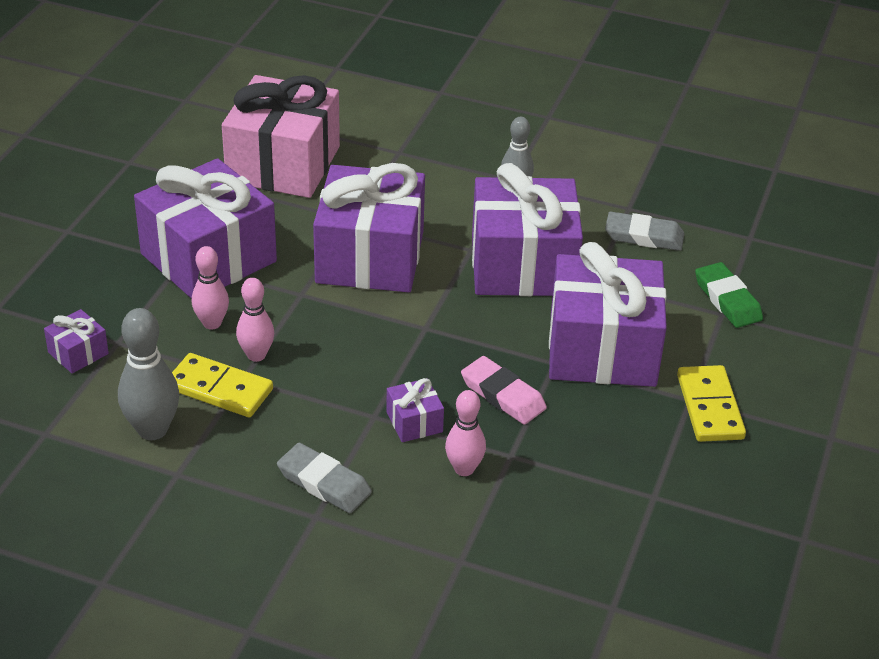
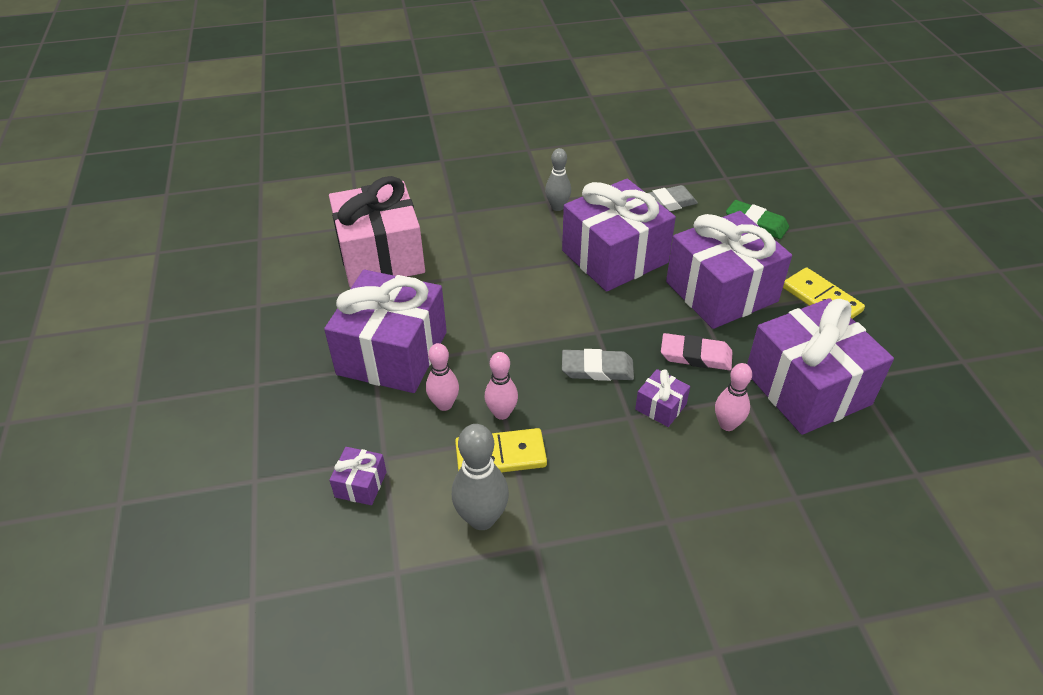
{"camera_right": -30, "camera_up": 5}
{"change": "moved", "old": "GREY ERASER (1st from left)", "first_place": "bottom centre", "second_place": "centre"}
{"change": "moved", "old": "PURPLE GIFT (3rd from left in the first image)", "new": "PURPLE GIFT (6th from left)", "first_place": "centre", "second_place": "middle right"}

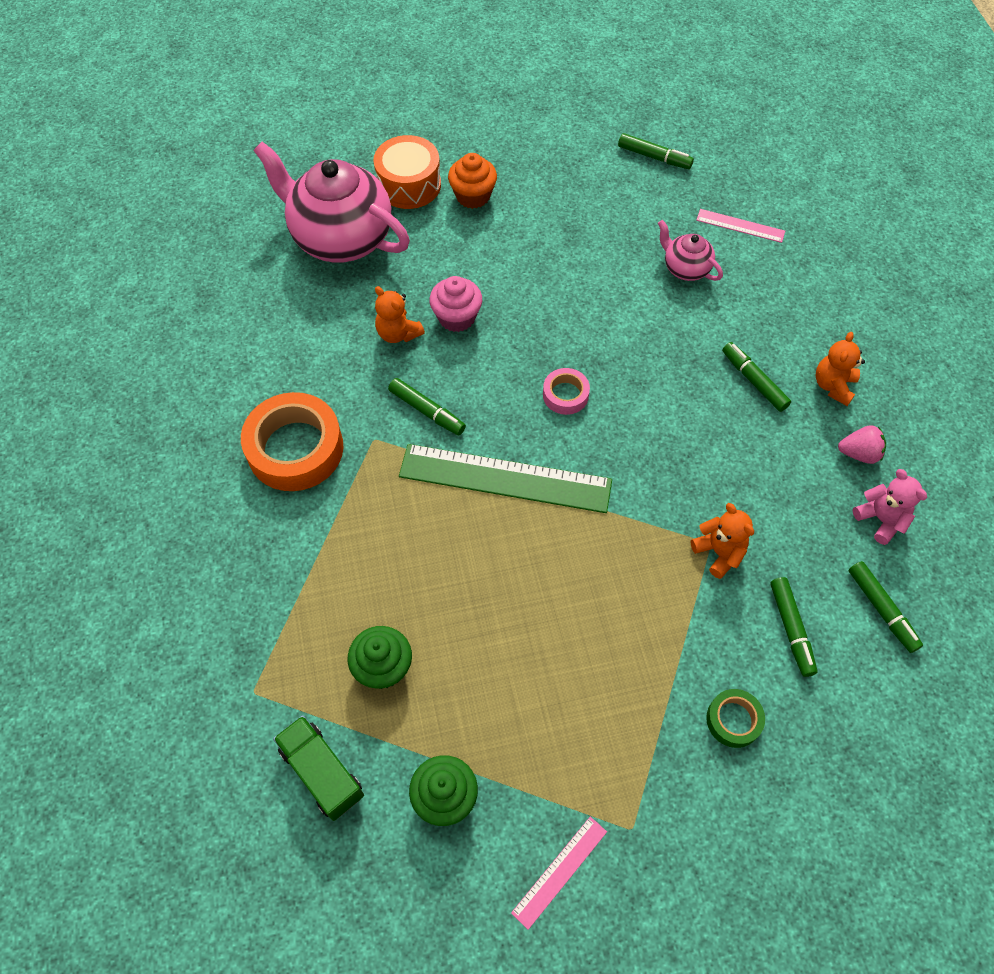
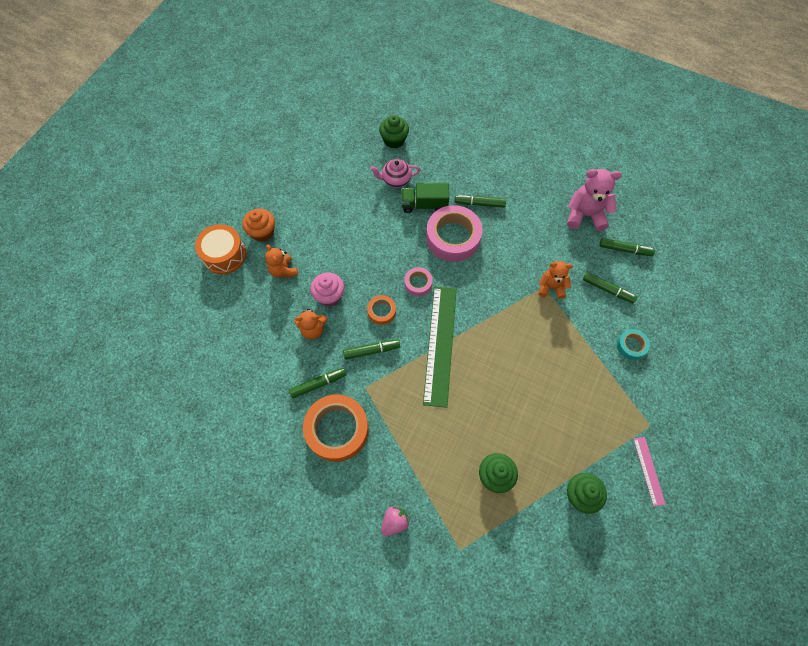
{"camera_right": -50, "camera_up": 5}
{"change": "removed", "old": "PINK TEAPOT (1st from left)", "first_place": "top left"}
{"change": "moved", "old": "GREEN TRUCK", "first_place": "bottom left", "second_place": "top centre"}
{"change": "turned", "old": "GREEN RULER", "first_place": "centre", "second_place": "centre", "degrees": -45}
{"change": "moved", "old": "GREEN MARKER (2nd from left in the first image)", "new": "GREEN MARKER (1st from left)", "first_place": "top centre", "second_place": "centre"}
{"change": "replaced", "old": "PINK RULER (2nd from left)", "new": "GREEN CUPCAKE (1st from left)", "first_place": "top right", "second_place": "top centre"}
{"change": "recoloured", "old": "GREEN TAPE", "new": "TURQUOISE TAPE", "first_place": "bottom right", "second_place": "middle right"}
{"change": "moved", "old": "ORANGE TEDDY BEAR (3rd from left in the first image)", "new": "ORANGE TEDDY BEAR (1st from left)", "first_place": "middle right", "second_place": "centre"}
{"change": "moved", "old": "PINK STRAWBERRY", "first_place": "middle right", "second_place": "bottom centre"}
{"change": "resized", "old": "PINK TEDDY BEAR", "first_place": "middle right", "second_place": "top right", "factor": 1.57}
{"change": "added", "new": "ORANGE TAPE (2nd from left)", "second_place": "centre"}
{"change": "added", "new": "PINK TAPE (2nd from left)", "second_place": "centre"}

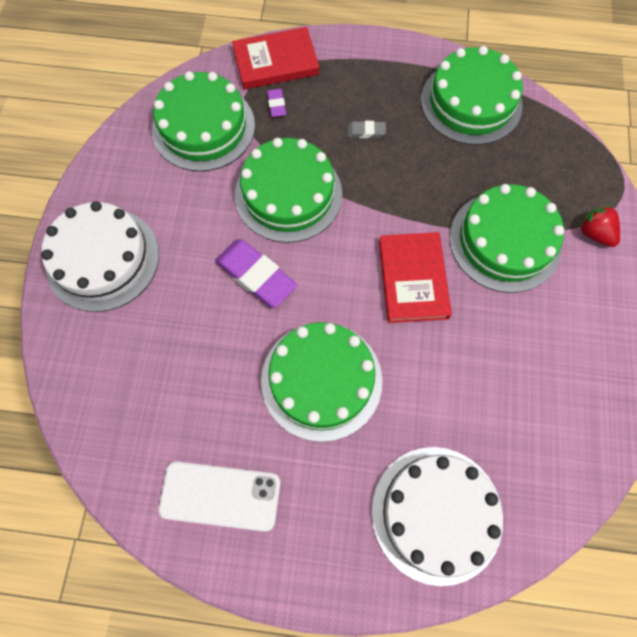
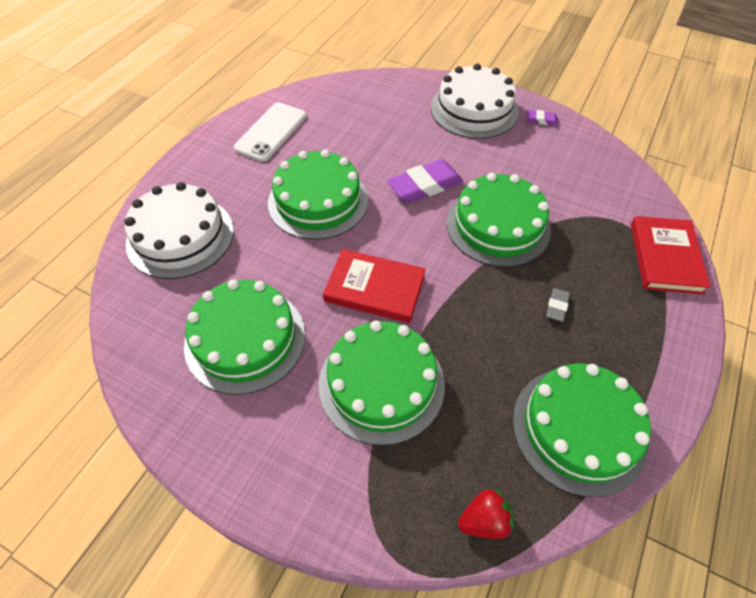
{"camera_right": 110, "camera_up": -15}
{"change": "moved", "old": "GREEN CAKE (1st from left)", "first_place": "top left", "second_place": "middle left"}
{"change": "moved", "old": "PURPLE ERASER (2nd from left)", "first_place": "top centre", "second_place": "top right"}
{"change": "moved", "old": "RED STRAWBERRY", "first_place": "middle right", "second_place": "bottom centre"}

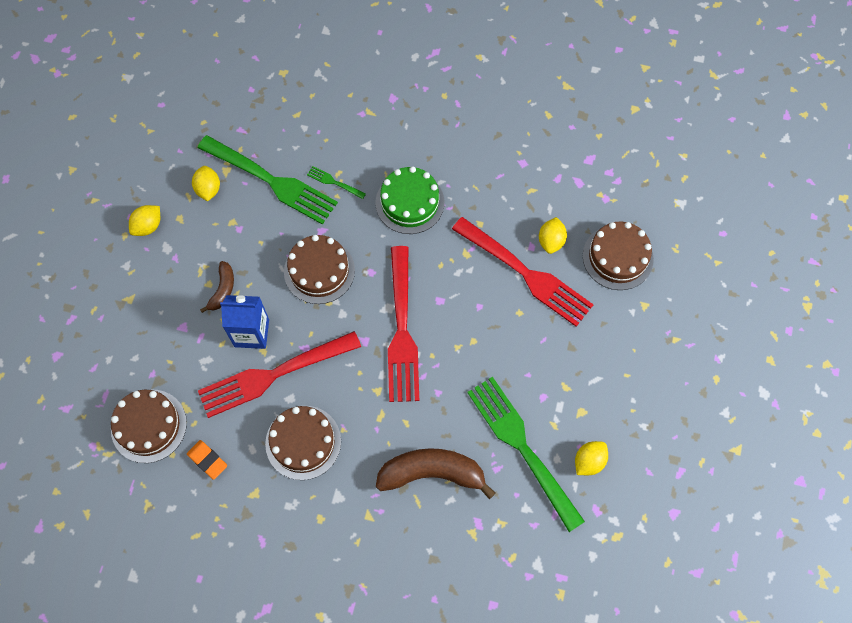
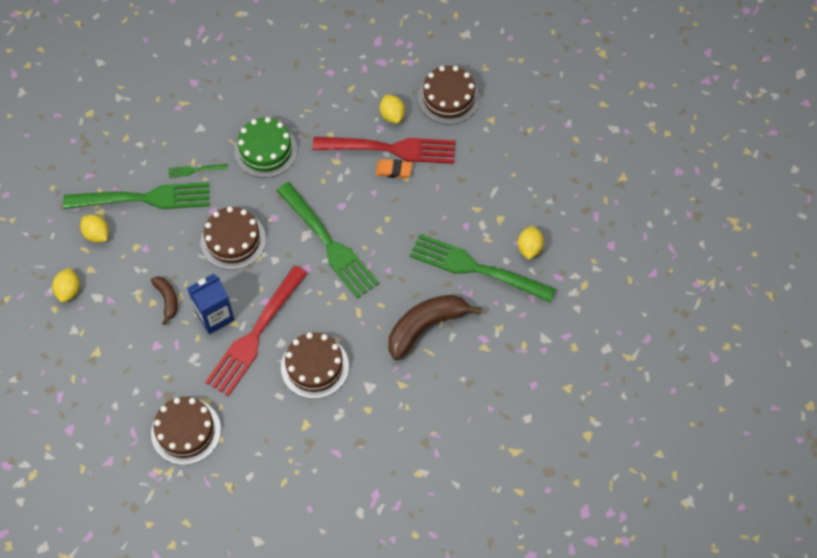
{"camera_right": -35, "camera_up": -5}
{"change": "moved", "old": "ORANGE ERASER", "first_place": "bottom left", "second_place": "top centre"}
{"change": "recoloured", "old": "RED FORK (2nd from left)", "new": "GREEN FORK (3rd from left)", "first_place": "centre", "second_place": "centre"}

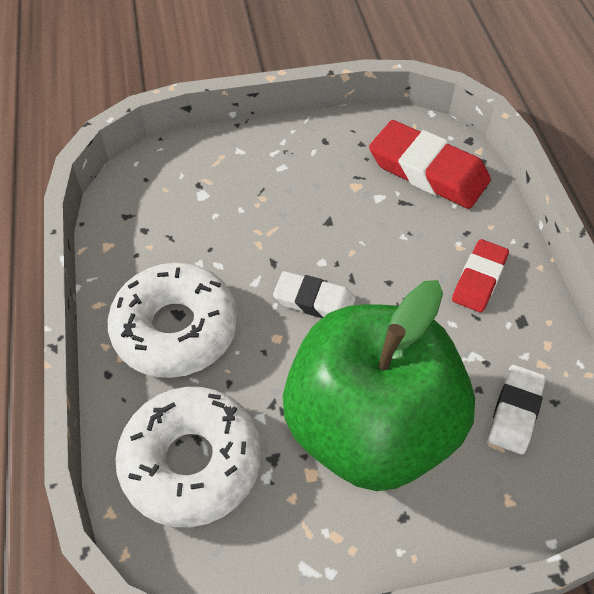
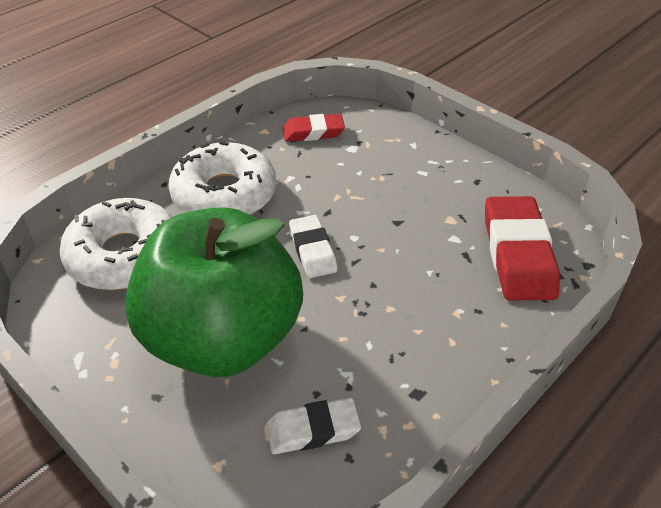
{"camera_right": 55, "camera_up": -10}
{"change": "moved", "old": "RED ERASER (2nd from left in the first image)", "new": "RED ERASER (1st from left)", "first_place": "middle right", "second_place": "top centre"}

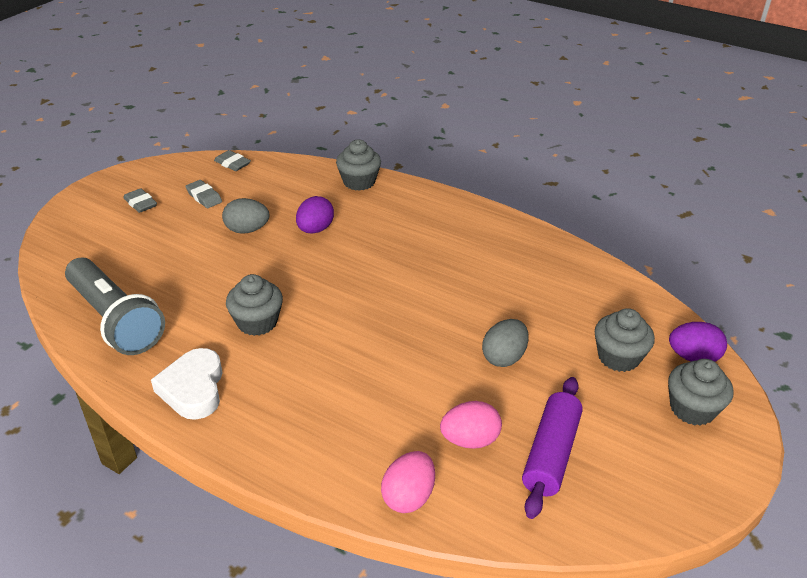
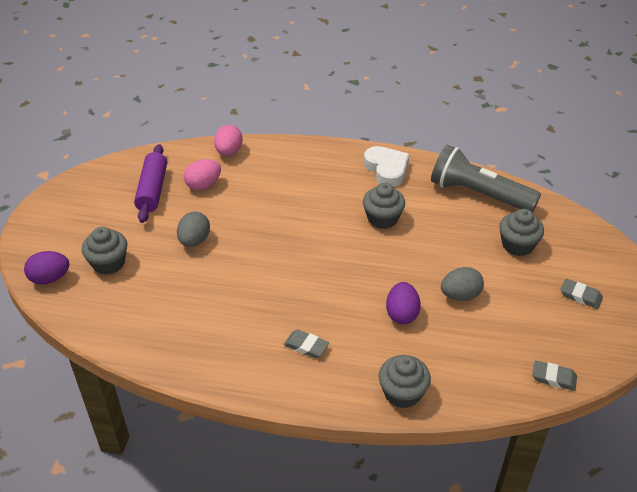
{"camera_right": 160, "camera_up": 5}
{"change": "moved", "old": "GREY ERASER (2nd from left in the first image)", "new": "GREY ERASER (1st from left)", "first_place": "middle left", "second_place": "bottom centre"}
{"change": "moved", "old": "GREY CUPCAKE (4th from left)", "first_place": "bottom right", "second_place": "middle right"}

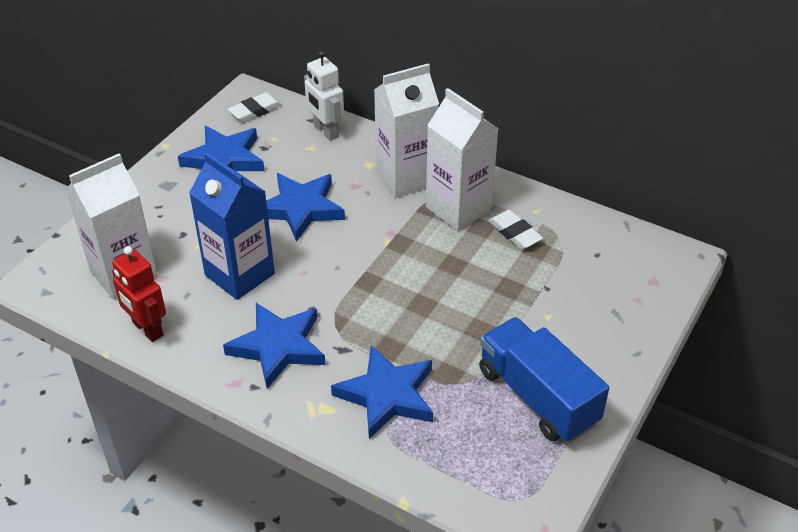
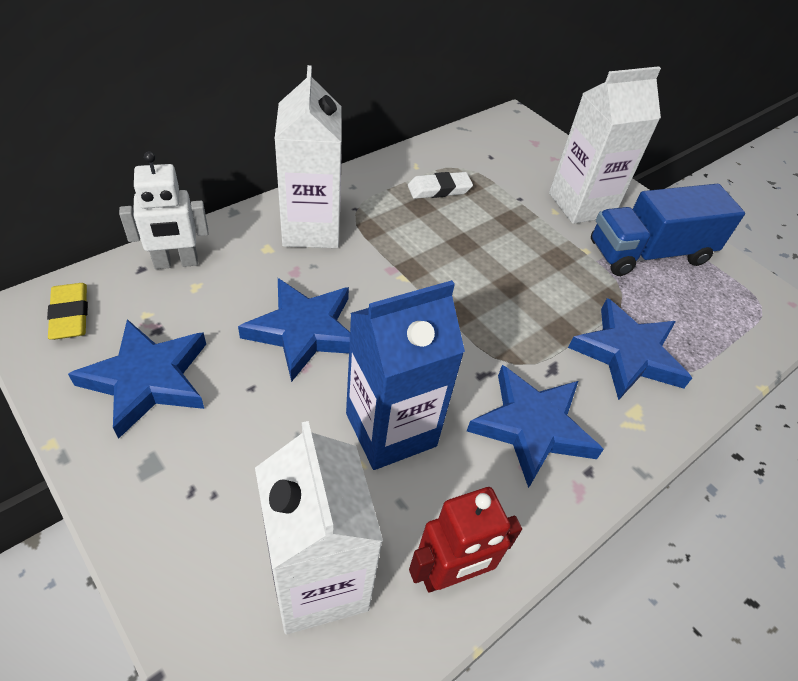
{"camera_right": -75, "camera_up": 5}
{"change": "recoloured", "old": "WHITE ERASER (1st from left)", "new": "YELLOW ERASER", "first_place": "top left", "second_place": "middle left"}
{"change": "moved", "old": "WHITE CARTON (3rd from left)", "first_place": "top centre", "second_place": "top right"}

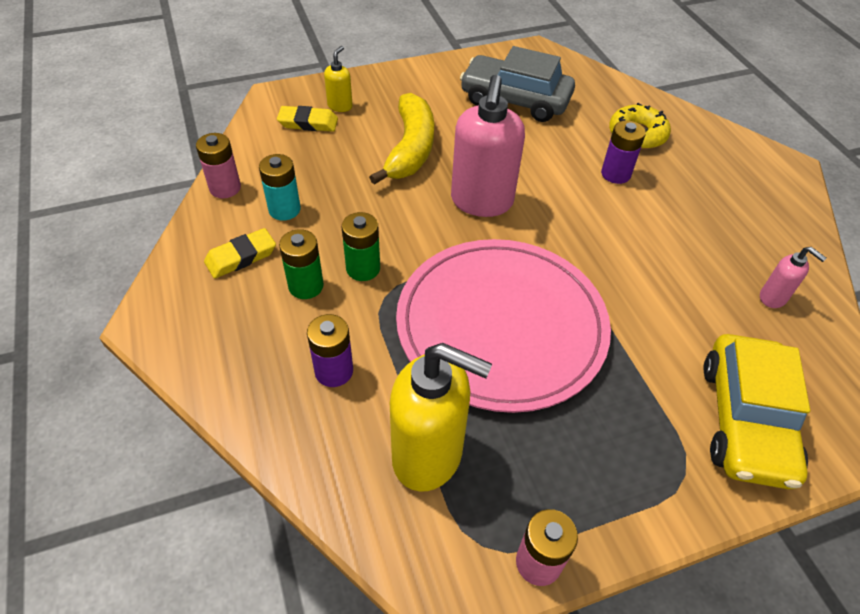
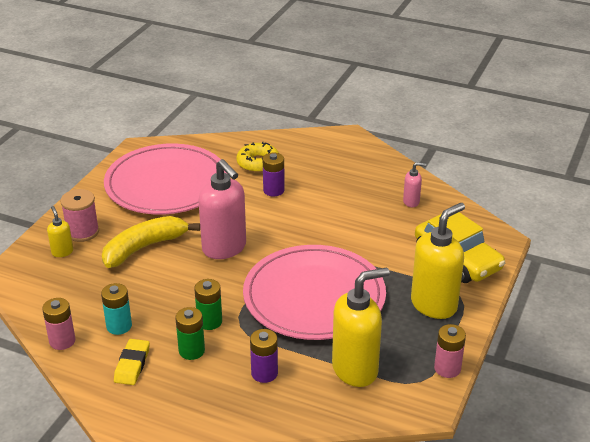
{"camera_right": -45, "camera_up": -15}
{"change": "removed", "old": "YELLOW ERASER (2nd from left)", "first_place": "top centre"}
{"change": "turned", "old": "YELLOW BANANA", "first_place": "top centre", "second_place": "middle left", "degrees": -90}
{"change": "replaced", "old": "GREY CAR", "new": "PINK PLATE (1st from left)", "first_place": "top centre", "second_place": "middle left"}
{"change": "added", "new": "PINK SPOOL", "second_place": "middle left"}
{"change": "added", "new": "YELLOW SOAP DISPENSER (3rd from left)", "second_place": "middle right"}

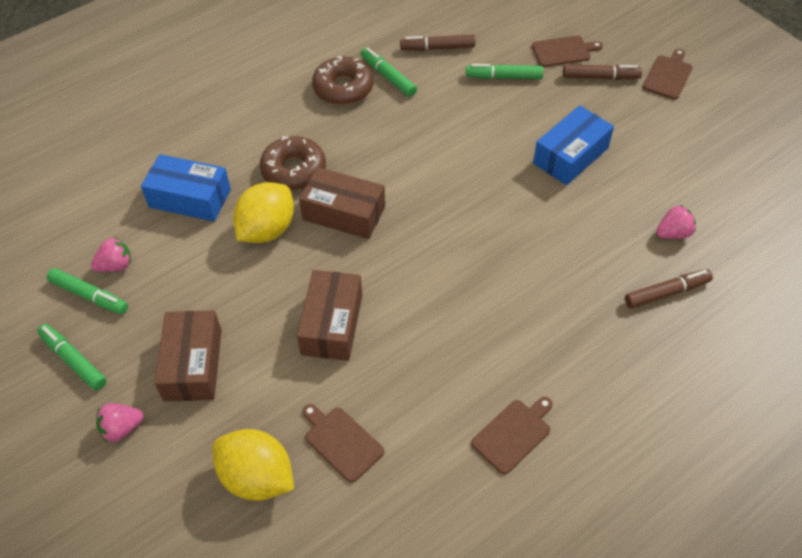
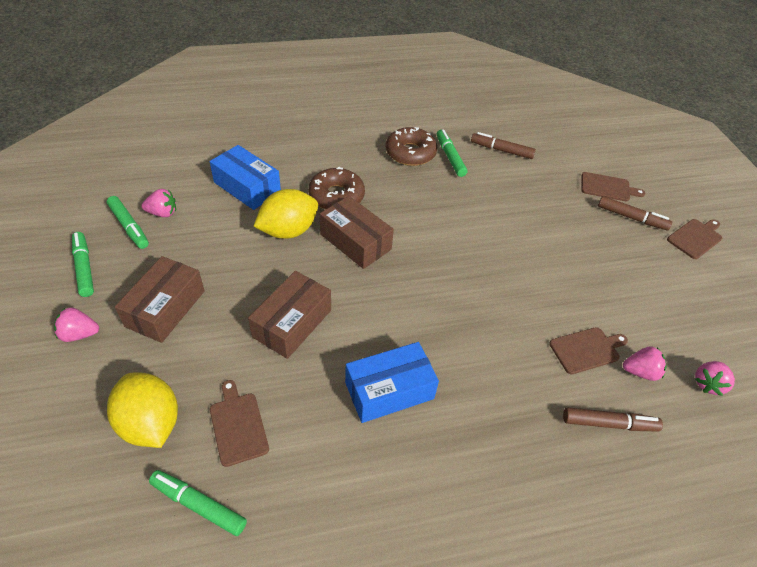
{"camera_right": 20, "camera_up": -5}
{"change": "moved", "old": "GREEN MARKER (4th from left in the first image)", "new": "GREEN MARKER (3rd from left)", "first_place": "top centre", "second_place": "bottom left"}
{"change": "moved", "old": "BROWN CUTTING BOARD (2nd from left)", "first_place": "bottom centre", "second_place": "middle right"}
{"change": "moved", "old": "BLUE BOX (2nd from left)", "first_place": "top right", "second_place": "bottom centre"}
{"change": "added", "new": "PINK STRAWBERRY (4th from left)", "second_place": "bottom right"}

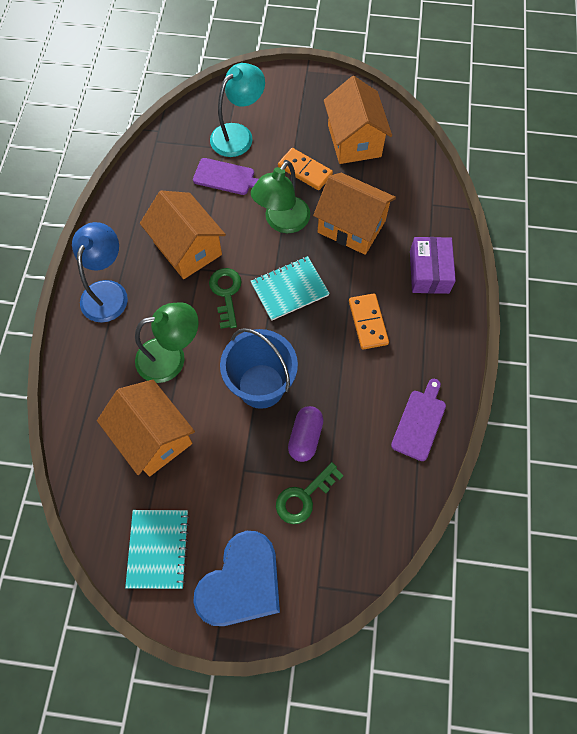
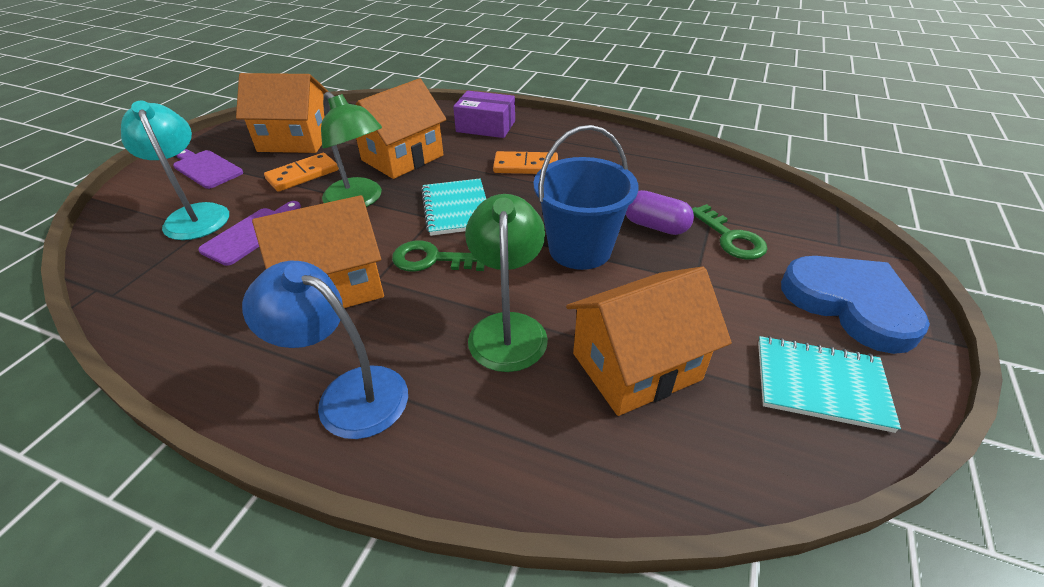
{"camera_right": -75, "camera_up": -25}
{"change": "moved", "old": "PURPLE CUTTING BOARD (2nd from left in the first image)", "new": "PURPLE CUTTING BOARD (1st from left)", "first_place": "middle right", "second_place": "top left"}

